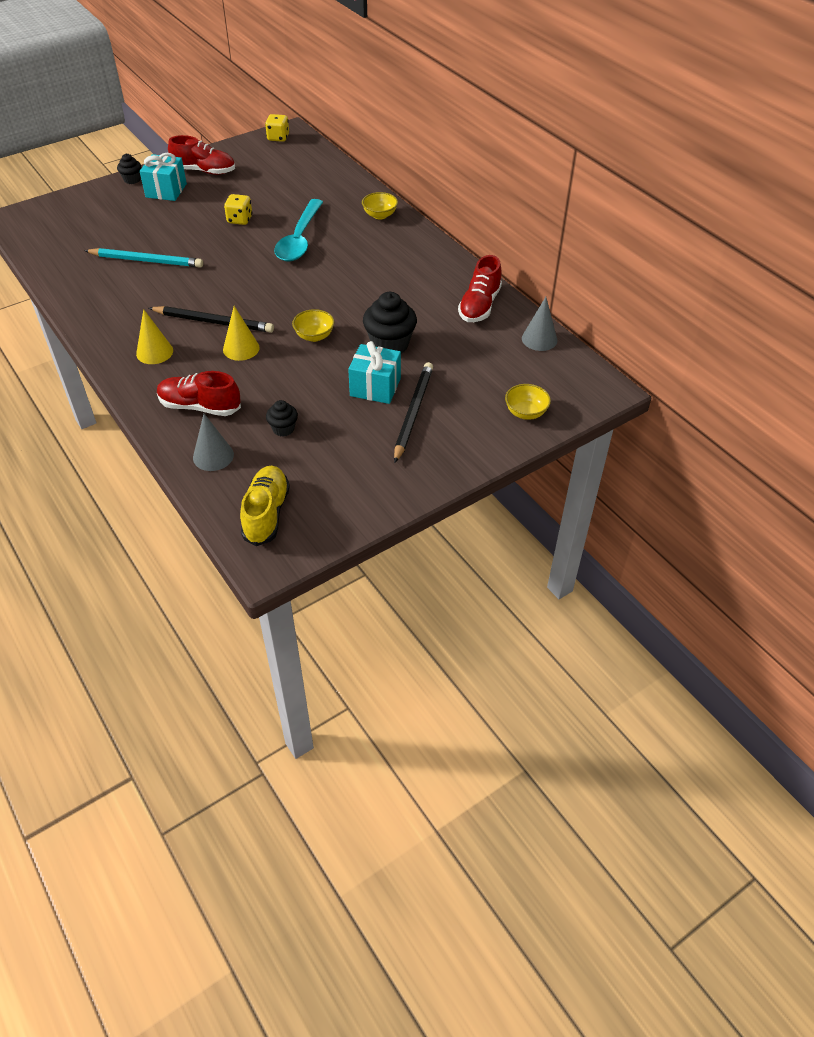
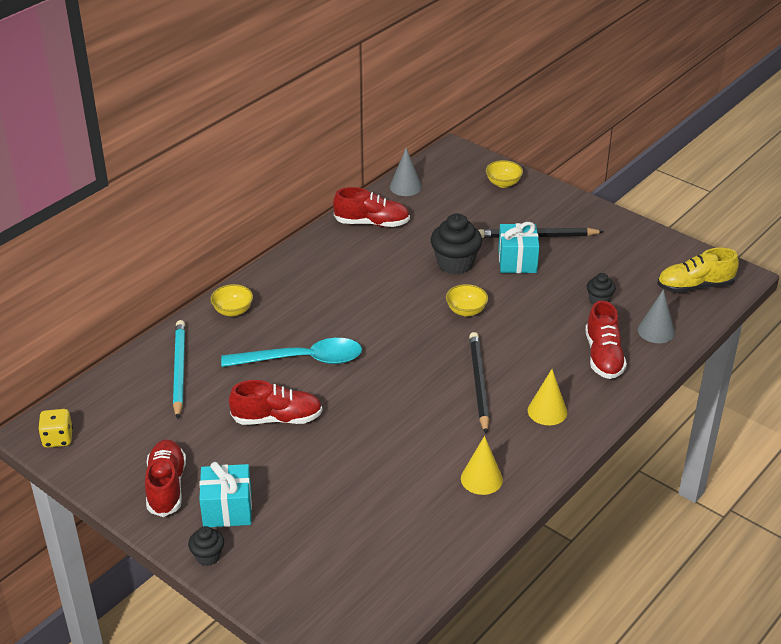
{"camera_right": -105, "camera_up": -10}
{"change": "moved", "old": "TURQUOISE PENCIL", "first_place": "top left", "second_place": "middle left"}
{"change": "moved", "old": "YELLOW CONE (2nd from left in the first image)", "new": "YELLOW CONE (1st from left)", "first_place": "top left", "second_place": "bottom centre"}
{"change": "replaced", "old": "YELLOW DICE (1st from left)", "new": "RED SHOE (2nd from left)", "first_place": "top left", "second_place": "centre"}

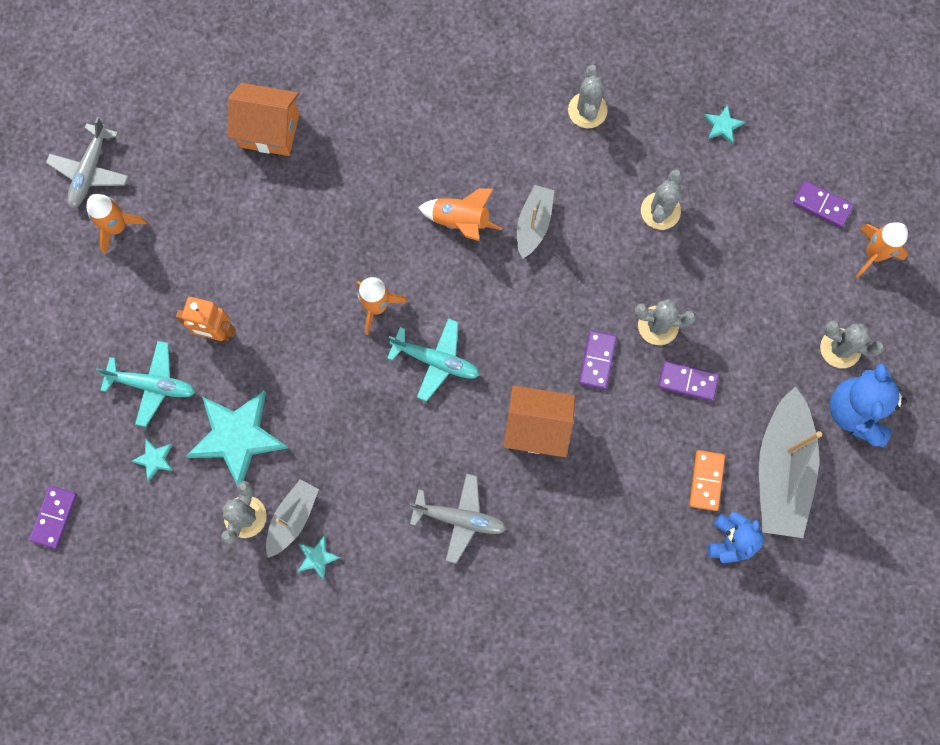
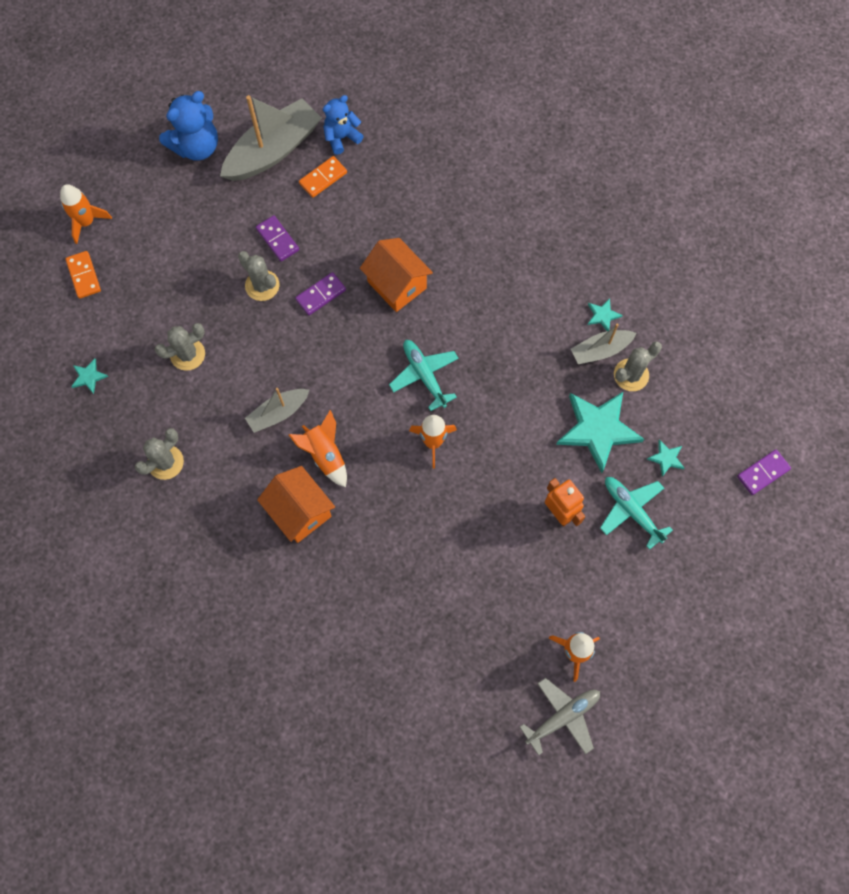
{"camera_right": -140, "camera_up": -5}
{"change": "moved", "old": "ORANGE HOUSE (1st from left)", "first_place": "top left", "second_place": "centre"}
{"change": "removed", "old": "GREY PLANE (2nd from left)", "first_place": "bottom centre"}
{"change": "recoloured", "old": "PURPLE DOMINO (4th from left)", "new": "ORANGE DOMINO (1st from left)", "first_place": "top right", "second_place": "top left"}
{"change": "removed", "old": "GREY CACTUS (5th from left)", "first_place": "middle right"}

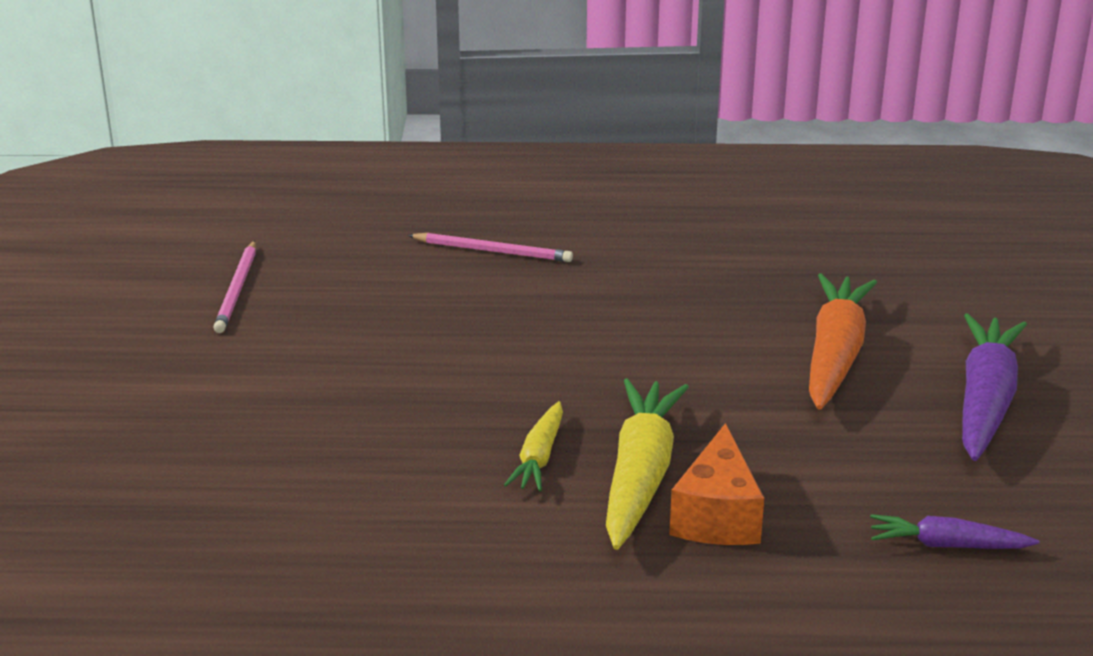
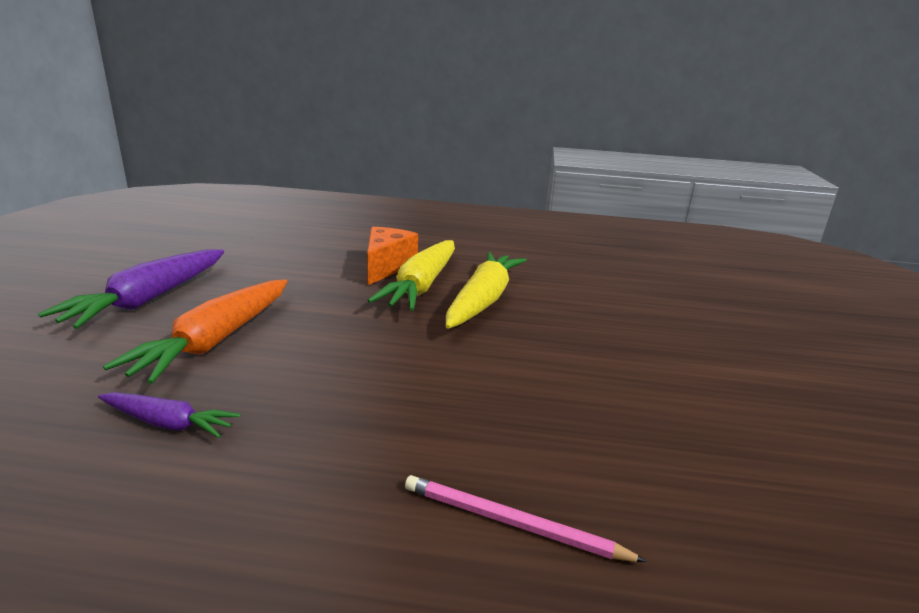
{"camera_right": -175, "camera_up": -5}
{"change": "removed", "old": "PINK PENCIL (1st from left)", "first_place": "middle left"}
{"change": "resized", "old": "YELLOW CARROT (1st from left in the first image)", "first_place": "bottom centre", "second_place": "centre", "factor": 1.81}
{"change": "moved", "old": "PURPLE CARROT (1st from left in the first image)", "new": "PURPLE CARROT (2nd from left)", "first_place": "bottom right", "second_place": "bottom left"}

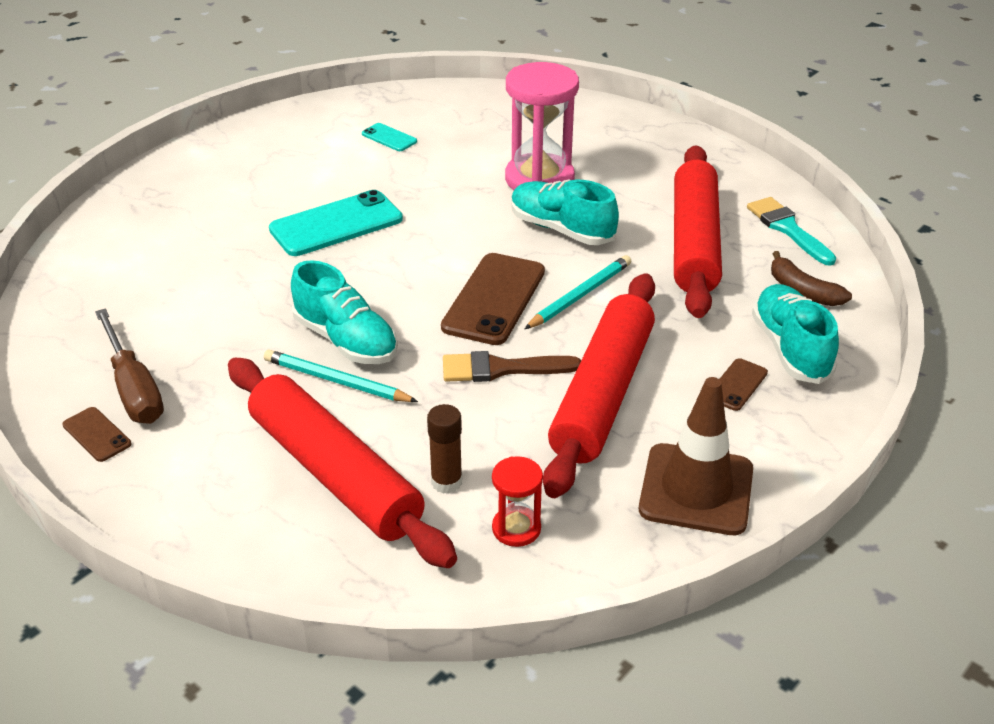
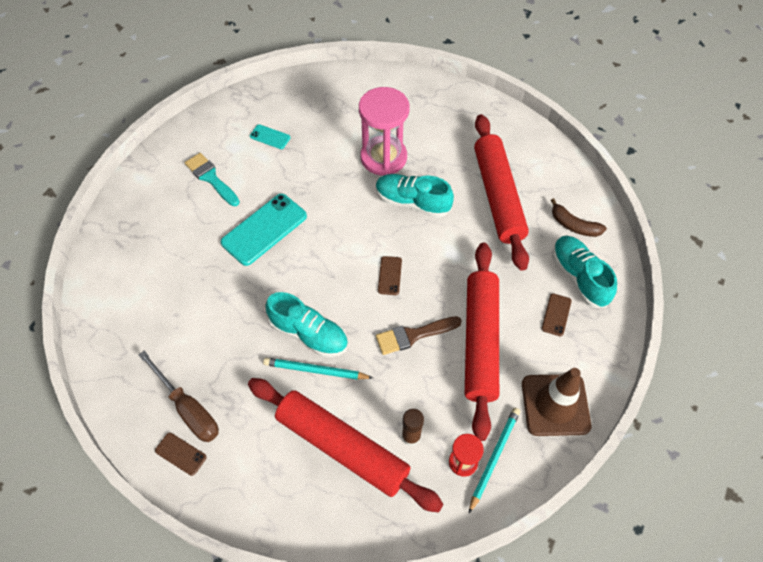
{"camera_right": -15, "camera_up": 20}
{"change": "resized", "old": "BROWN PHONE (2nd from left)", "first_place": "centre", "second_place": "centre", "factor": 0.49}
{"change": "moved", "old": "TURQUOISE PENCIL (2nd from left)", "first_place": "centre", "second_place": "bottom centre"}
{"change": "moved", "old": "TURQUOISE BRUSH", "first_place": "top right", "second_place": "top left"}

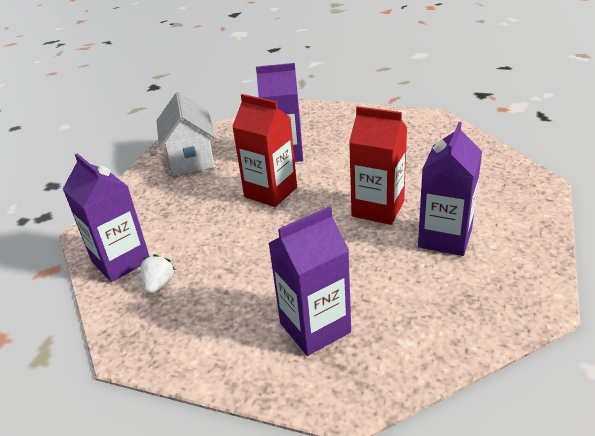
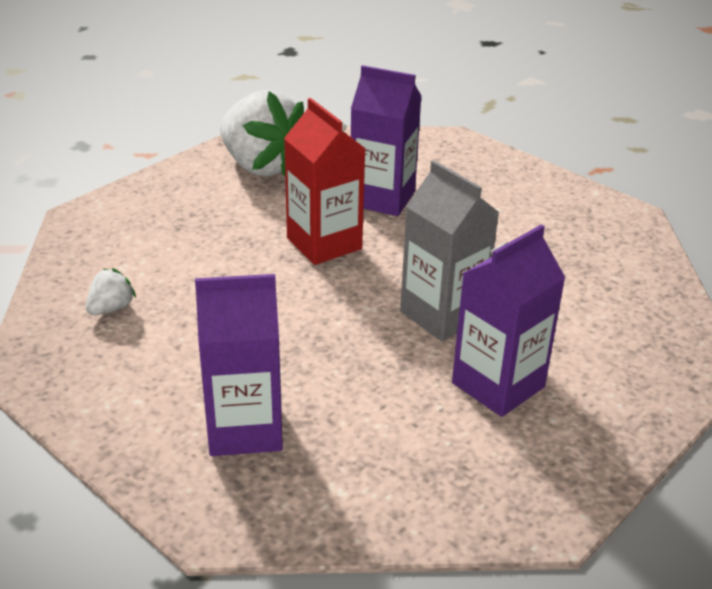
{"camera_right": 20, "camera_up": 0}
{"change": "removed", "old": "PURPLE CARTON (1st from left)", "first_place": "middle left"}
{"change": "replaced", "old": "WHITE HOUSE", "new": "WHITE STRAWBERRY (2nd from left)", "first_place": "top left", "second_place": "top centre"}
{"change": "recoloured", "old": "RED CARTON (2nd from left)", "new": "GREY CARTON", "first_place": "centre", "second_place": "centre"}

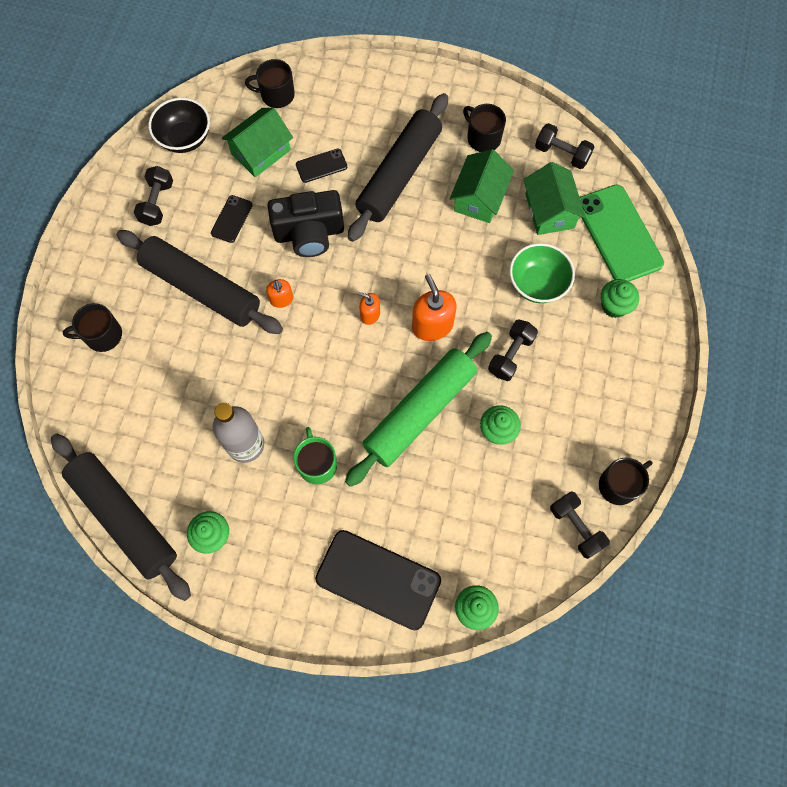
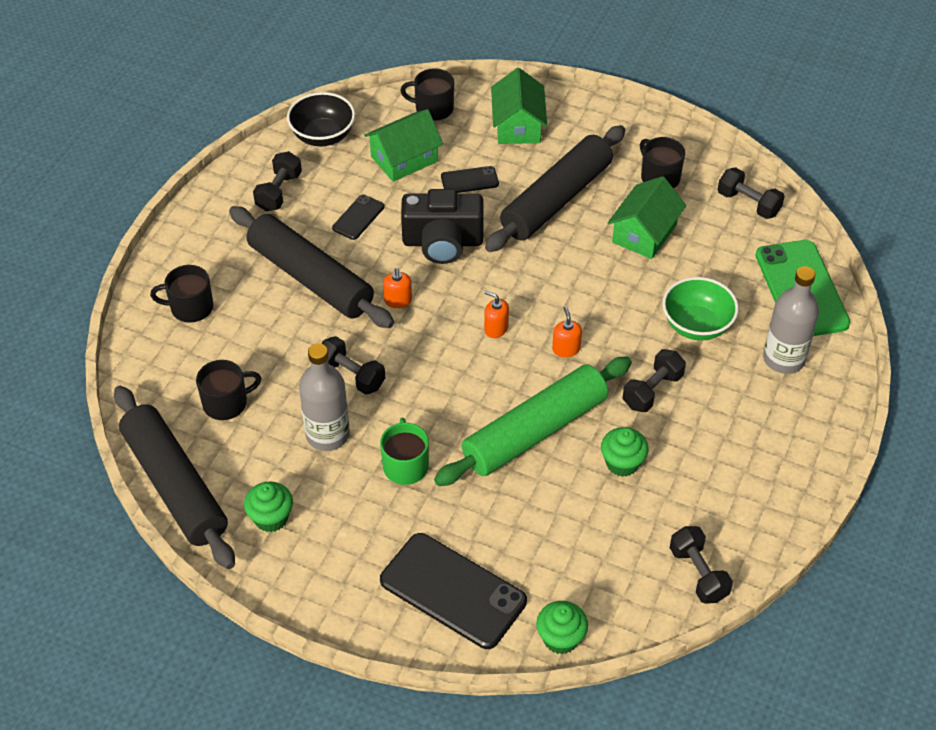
{"camera_right": 10, "camera_up": -20}
{"change": "resized", "old": "ORANGE SOAP DISPENSER (3rd from left)", "first_place": "centre", "second_place": "centre", "factor": 0.57}
{"change": "moved", "old": "GREEN HOUSE (3rd from left in the first image)", "new": "GREEN HOUSE (2nd from left)", "first_place": "top right", "second_place": "top centre"}
{"change": "moved", "old": "BLACK MUG (4th from left in the first image)", "new": "BLACK MUG (2nd from left)", "first_place": "middle right", "second_place": "middle left"}
{"change": "replaced", "old": "GREEN CUPCAKE (4th from left)", "new": "GREY BOTTLE (2nd from left)", "first_place": "middle right", "second_place": "middle right"}
{"change": "added", "new": "BLACK DUMBBELL (2nd from left)", "second_place": "centre"}

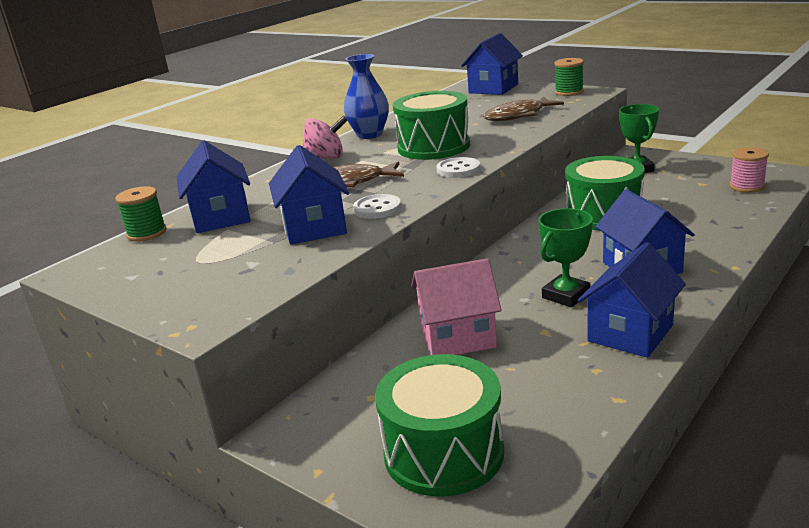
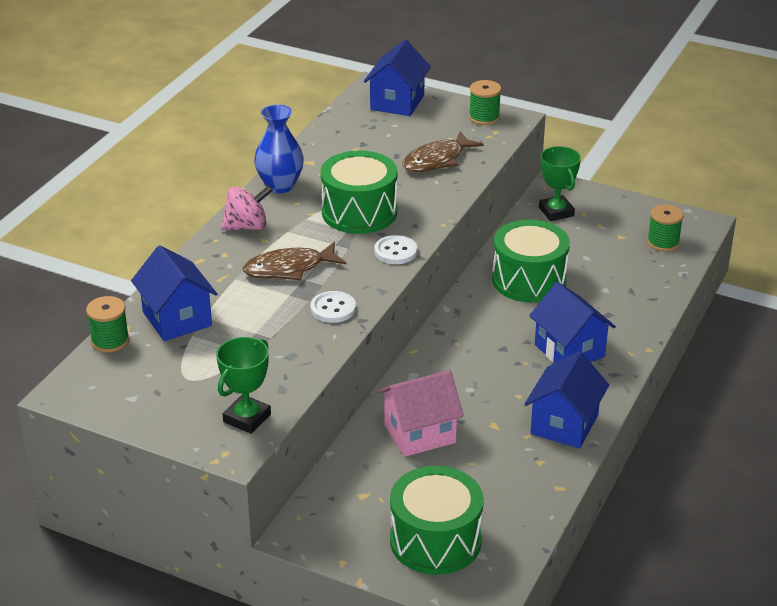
{"camera_right": -15, "camera_up": 10}
{"change": "removed", "old": "BLUE HOUSE (2nd from left)", "first_place": "centre"}
{"change": "moved", "old": "GREEN TROPHY (1st from left)", "first_place": "middle right", "second_place": "middle left"}
{"change": "recoloured", "old": "PINK SPOOL", "new": "GREEN SPOOL (3rd from left)", "first_place": "top right", "second_place": "middle right"}

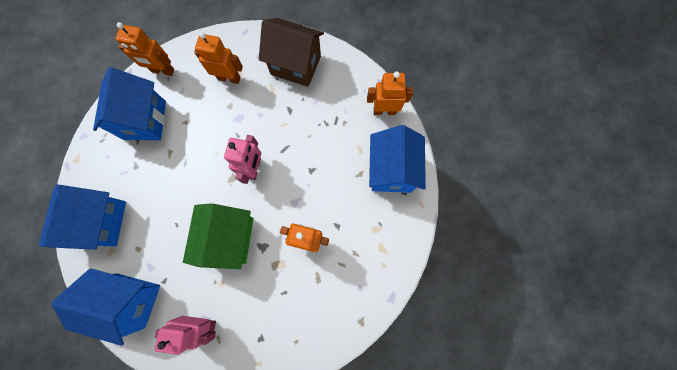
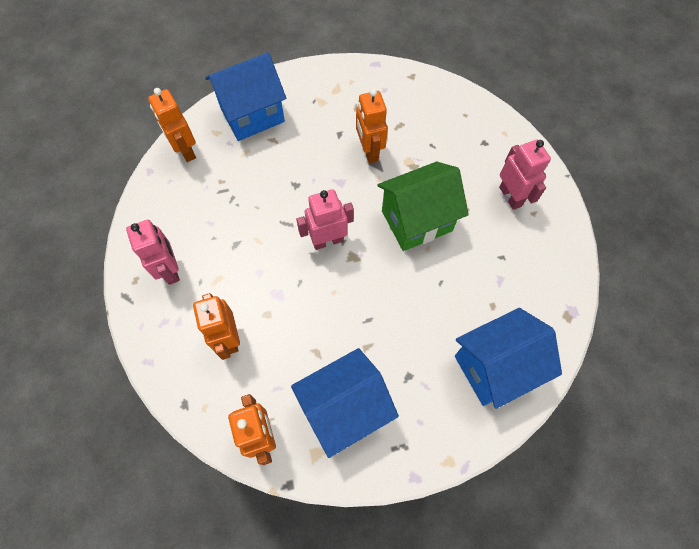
{"camera_right": -120, "camera_up": -10}
{"change": "removed", "old": "BLUE HOUSE (2nd from left)", "first_place": "bottom left"}
{"change": "replaced", "old": "BROWN HOUSE", "new": "PINK ROBOT (1st from left)", "first_place": "top centre", "second_place": "middle left"}

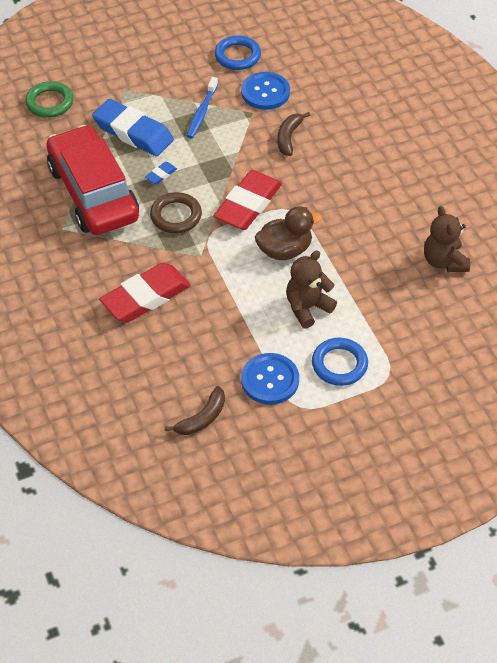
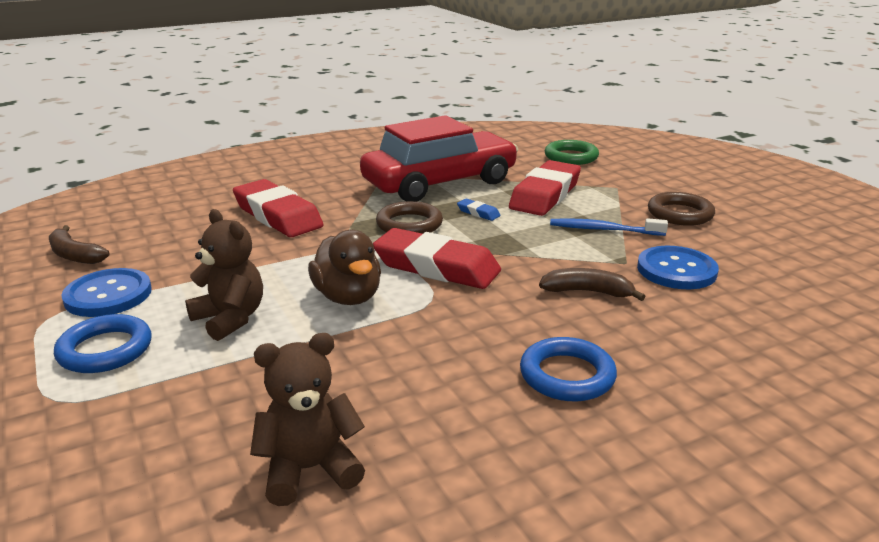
{"camera_right": 85, "camera_up": -25}
{"change": "recoloured", "old": "BLUE ERASER (1st from left)", "new": "RED ERASER (3rd from left)", "first_place": "top left", "second_place": "centre"}
{"change": "moved", "old": "BLUE RING (1st from left in the first image)", "new": "BLUE RING (2nd from left)", "first_place": "top centre", "second_place": "bottom centre"}
{"change": "added", "new": "BROWN RING (2nd from left)", "second_place": "middle right"}

